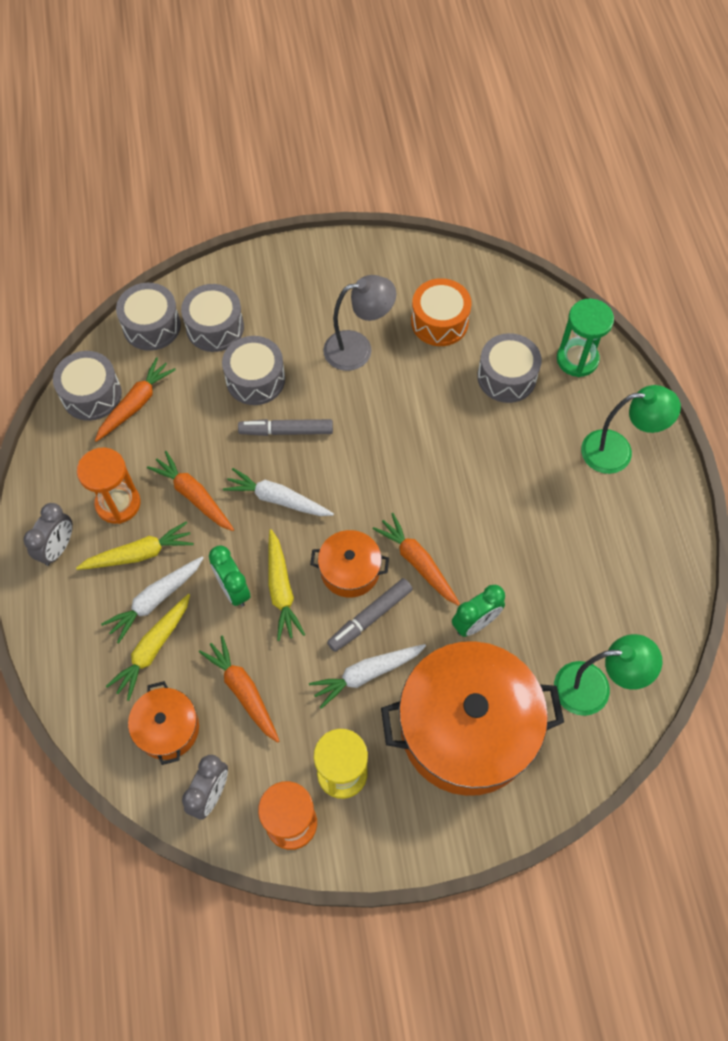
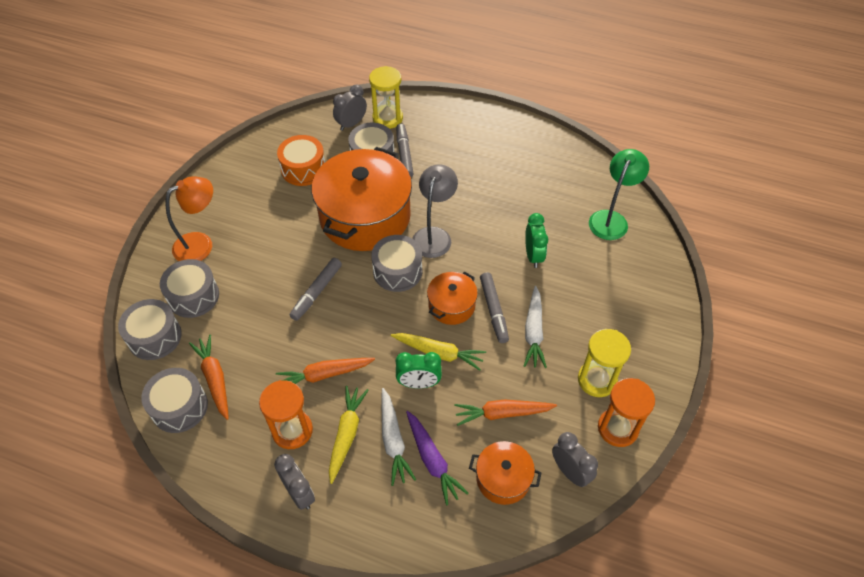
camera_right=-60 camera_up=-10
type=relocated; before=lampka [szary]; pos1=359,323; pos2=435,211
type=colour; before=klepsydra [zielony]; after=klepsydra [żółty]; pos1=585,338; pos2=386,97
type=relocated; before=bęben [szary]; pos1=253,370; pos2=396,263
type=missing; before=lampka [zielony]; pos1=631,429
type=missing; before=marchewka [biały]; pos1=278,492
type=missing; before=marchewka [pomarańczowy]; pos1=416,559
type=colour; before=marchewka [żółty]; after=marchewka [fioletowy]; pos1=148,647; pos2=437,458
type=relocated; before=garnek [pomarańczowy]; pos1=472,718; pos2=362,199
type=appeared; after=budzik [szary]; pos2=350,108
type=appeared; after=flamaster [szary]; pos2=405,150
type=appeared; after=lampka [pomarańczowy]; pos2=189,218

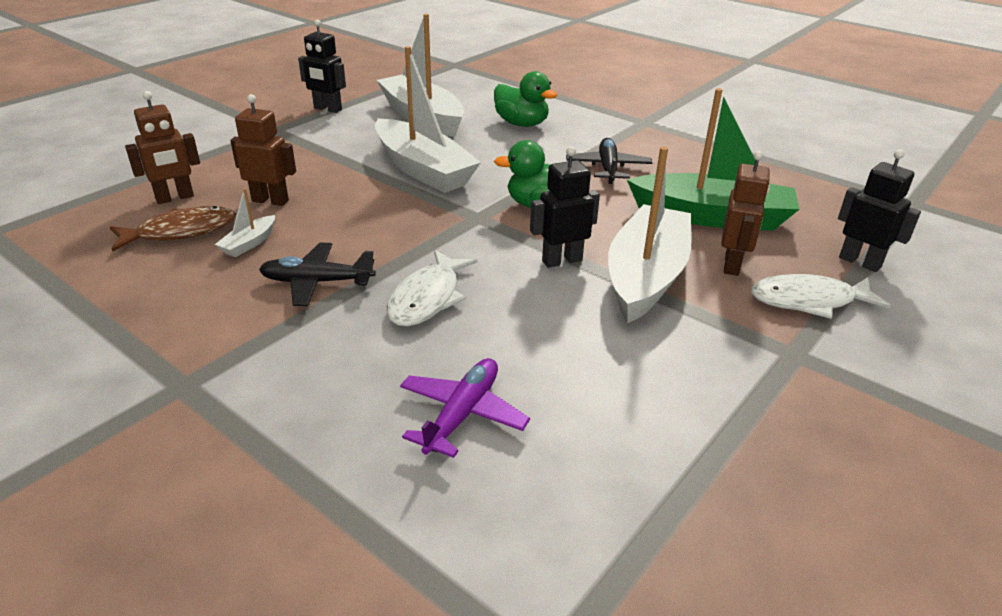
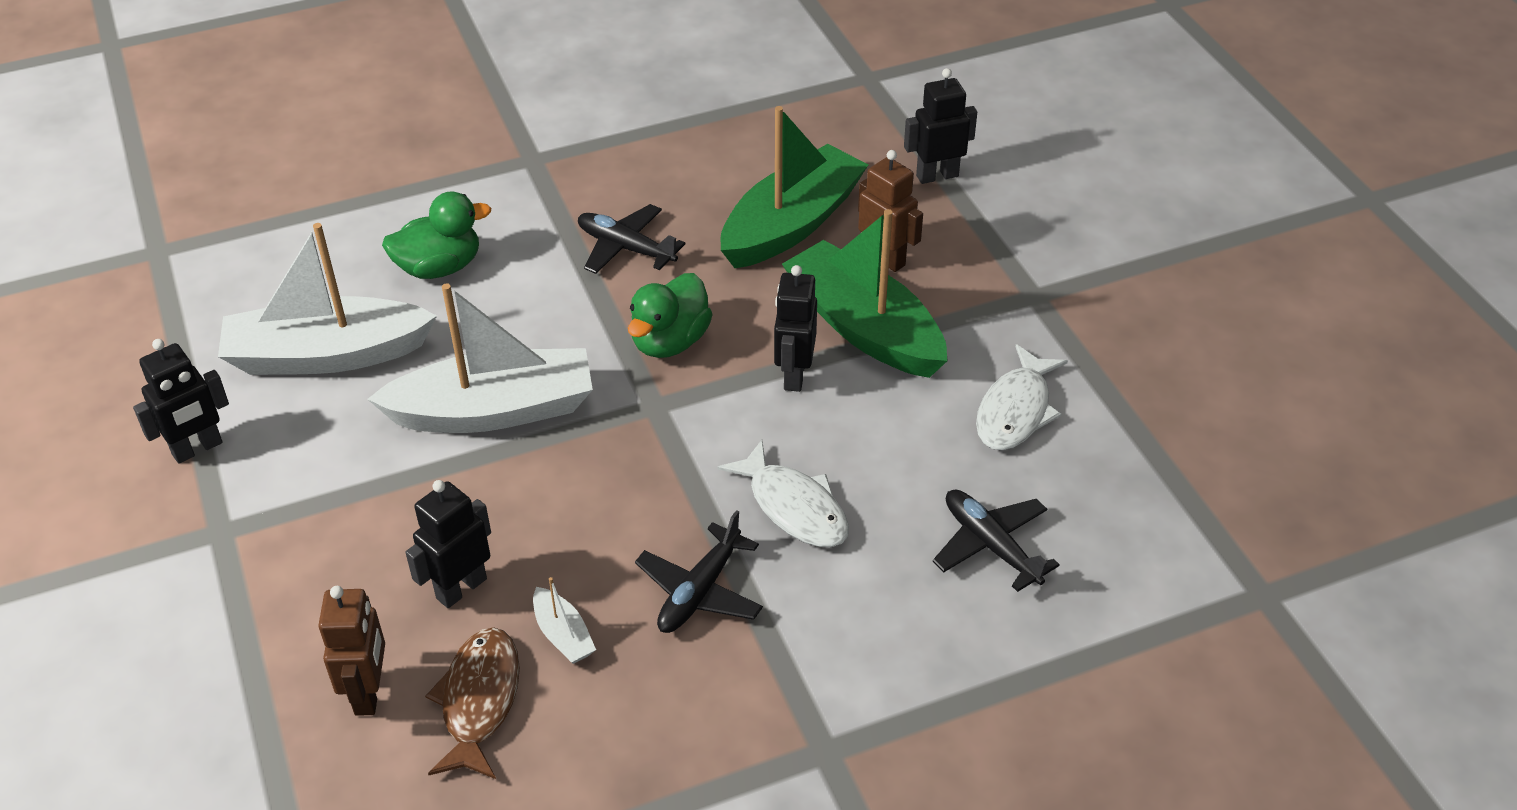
camera_right=-60 camera_up=10
type=colour; before=robot [brązowy]; after=robot [czarny]; pos1=263,150; pos2=448,544
type=colour; before=łódka [biały]; after=łódka [zielony]; pos1=650,235; pos2=865,293
type=relocated; before=ryba [biały]; pos1=821,296; pos2=1022,397
type=colour; before=samolot [fioletowy]; after=samolot [czarny]; pos1=465,408; pos2=996,541

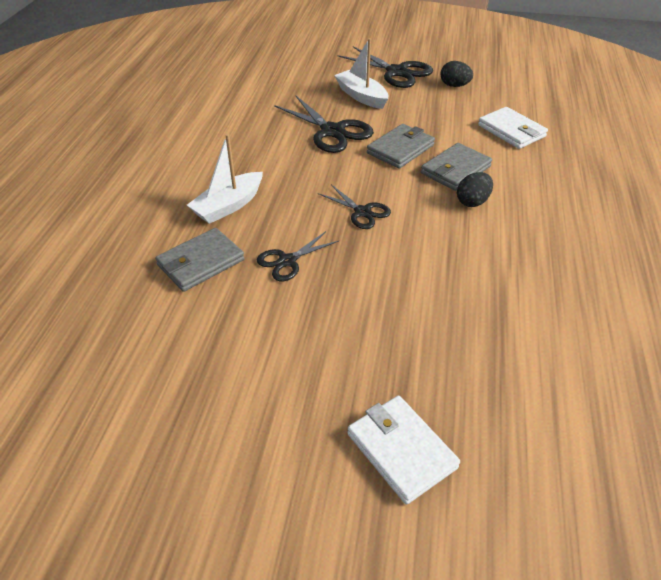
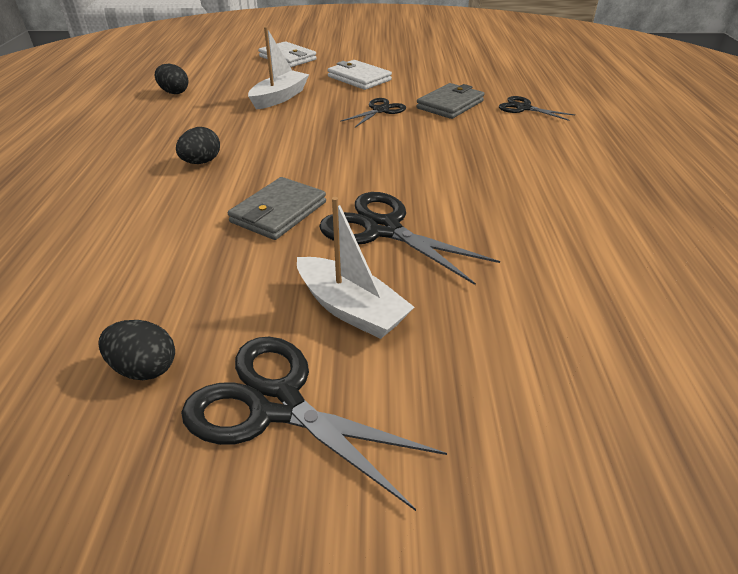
camera_right=170 camera_up=-5
type=relocated; before=portfel [biały]; pos1=513,128; pos2=359,75
type=relocated; before=łódka [biały]; pos1=225,179; pos2=278,68
type=missing; before=portfel [szary]; pos1=456,167
type=relocated; before=nożyczki [czarny]; pos1=354,207; pos2=537,108
type=appeared; after=jajko [czarny]; pos2=171,79

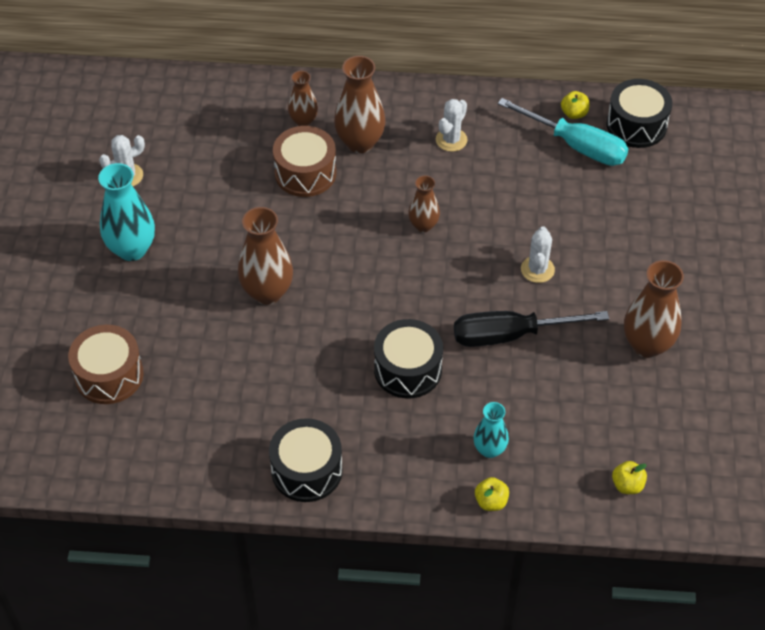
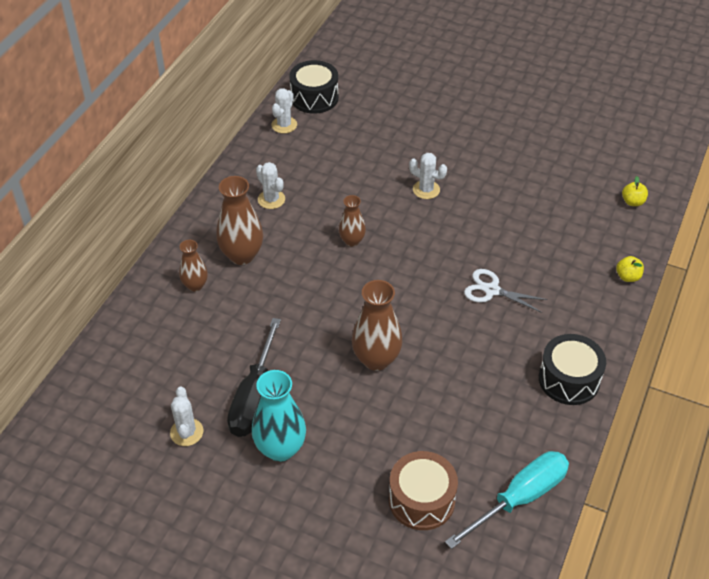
camera_right=-70 camera_up=-5
type=exchanged; before=jabłko [żółty]; after=kaktus [biały]; pos1=575,105; pos2=284,110
type=relocated; before=śrubokręt [turkusowy]; pos1=563,132; pos2=507,500
type=missing; before=bęben [brązowy]; pos1=304,161
type=missing; before=wazon [brązowy]; pos1=654,309
type=relocated; before=śrubokręt [czarny]; pos1=531,329; pos2=254,377
type=exchanged; before=bęben [czarny]; after=nożyczki [biały]; pos1=408,358; pos2=506,291
type=missing; before=wazon [turkusowy]; pos1=491,430

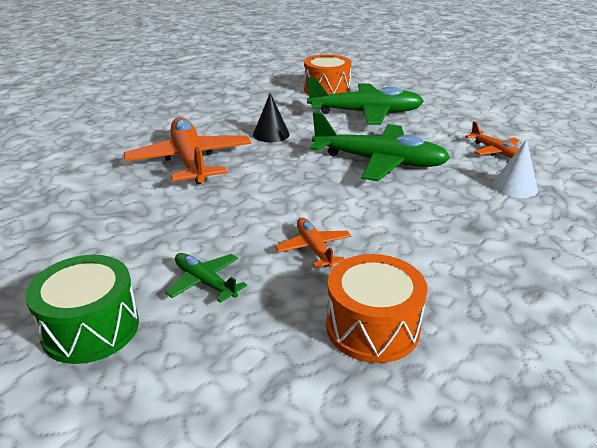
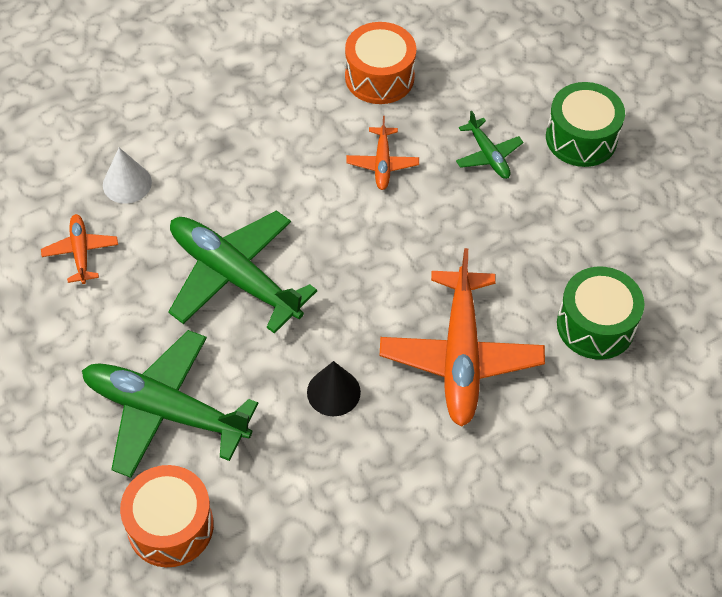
camera_right=-160 camera_up=25
type=appeared; after=bęben [zielony]; pos2=601,313

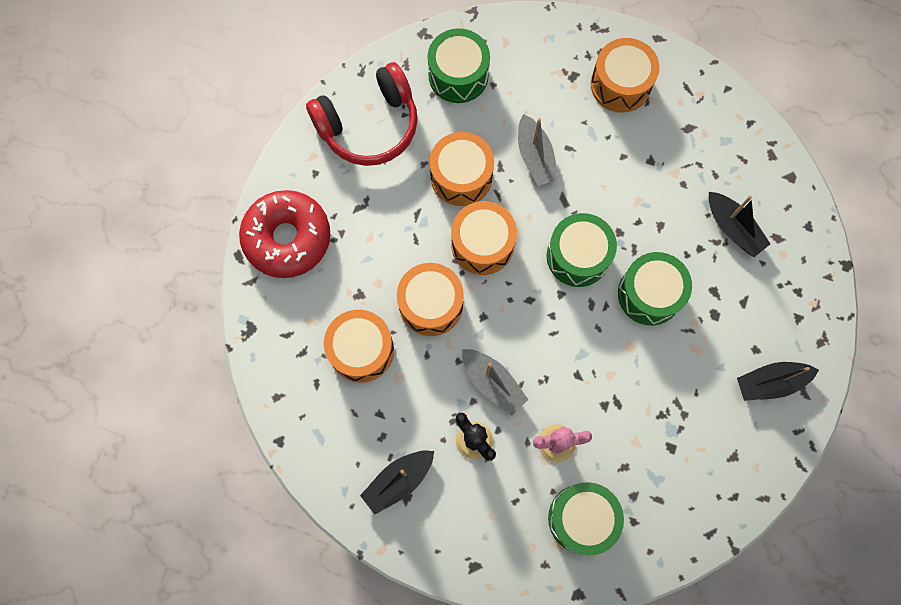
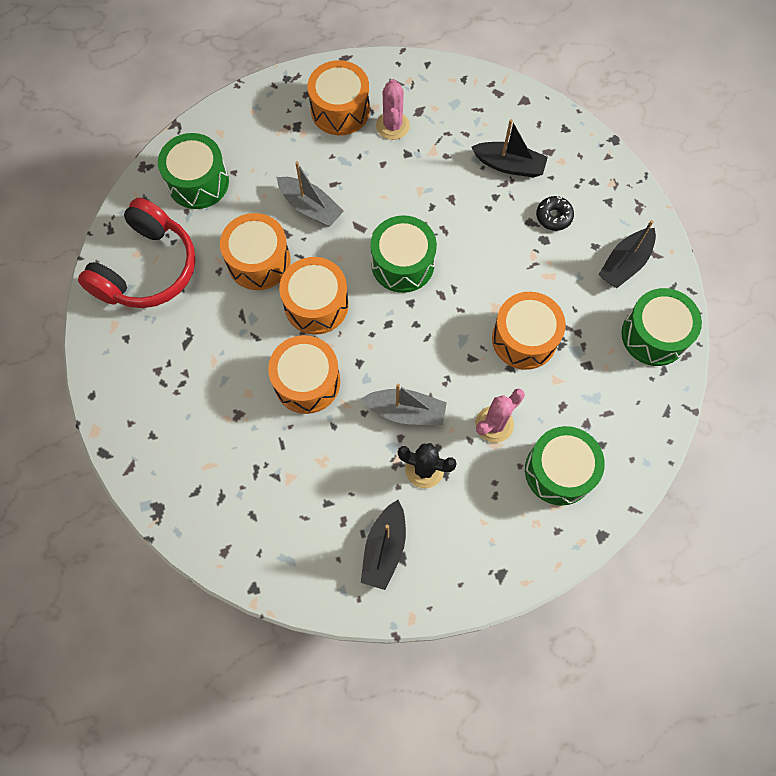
camera_right=-35 camera_up=-5
type=missing; before=donut [czerwony]; pos1=284,234
type=relocated; before=bęben [zielony]; pos1=655,288; pos2=661,327
type=relocated; before=bęben [pomarańczowy]; pos1=359,346; pos2=529,331
type=appeared; after=kaktus [różowy]; pos2=393,109
type=appeared; after=donut [czarny]; pos2=555,213

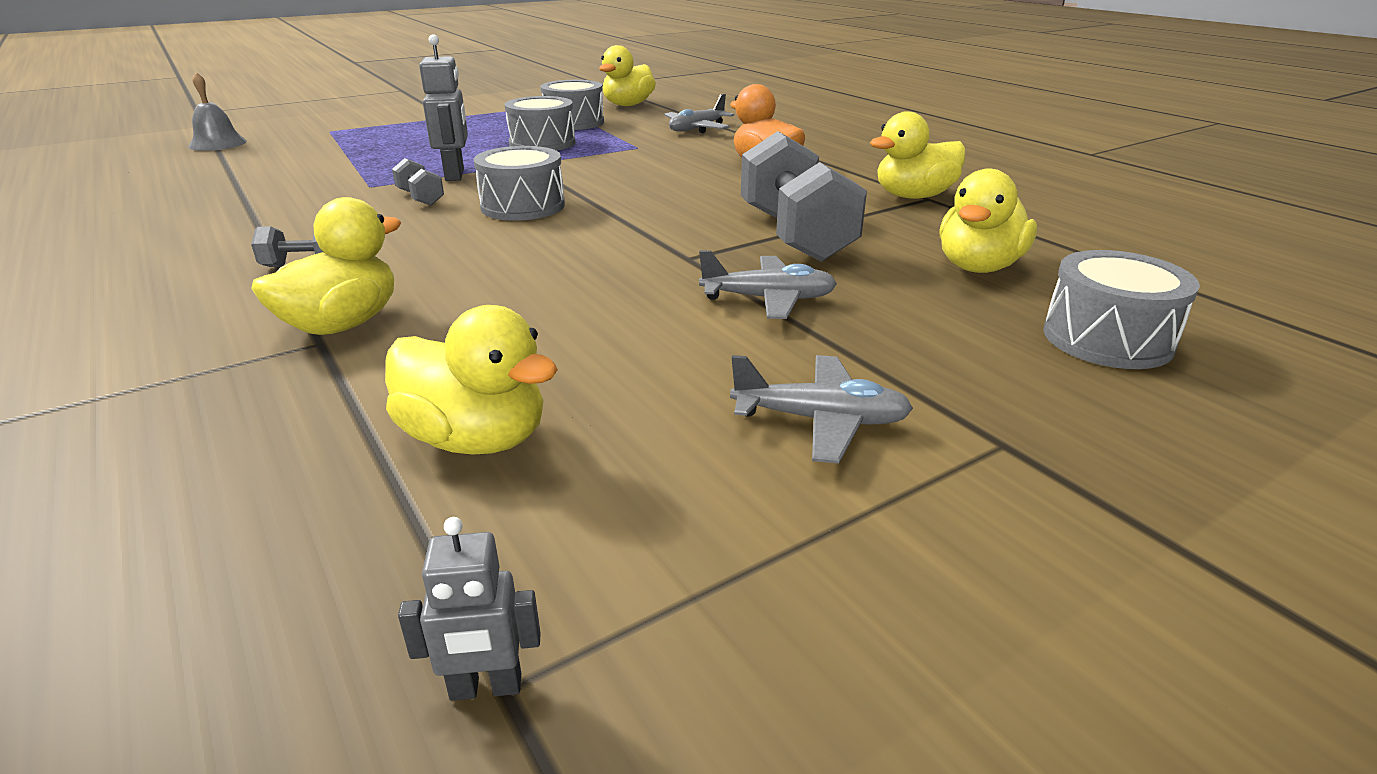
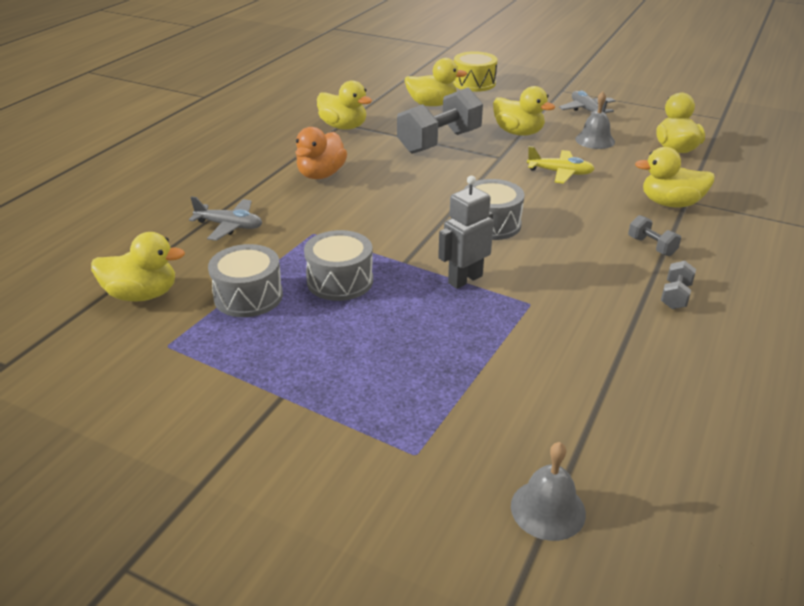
camera_right=-120 camera_up=5
type=relocated; before=hantel [szary]; pos1=418,181; pos2=678,285
type=exchanged; before=samolot [szary]; after=kaczka [żółty]; pos1=768,284; pos2=524,111
type=colour; before=bęben [szary]; after=bęben [żółty]; pos1=1121,309; pos2=475,71
type=missing; before=robot [szary]; pos1=469,609
type=appeared; after=dzwonek [szary]; pos2=595,120
type=appeared; after=samolot [żółty]; pos2=561,165

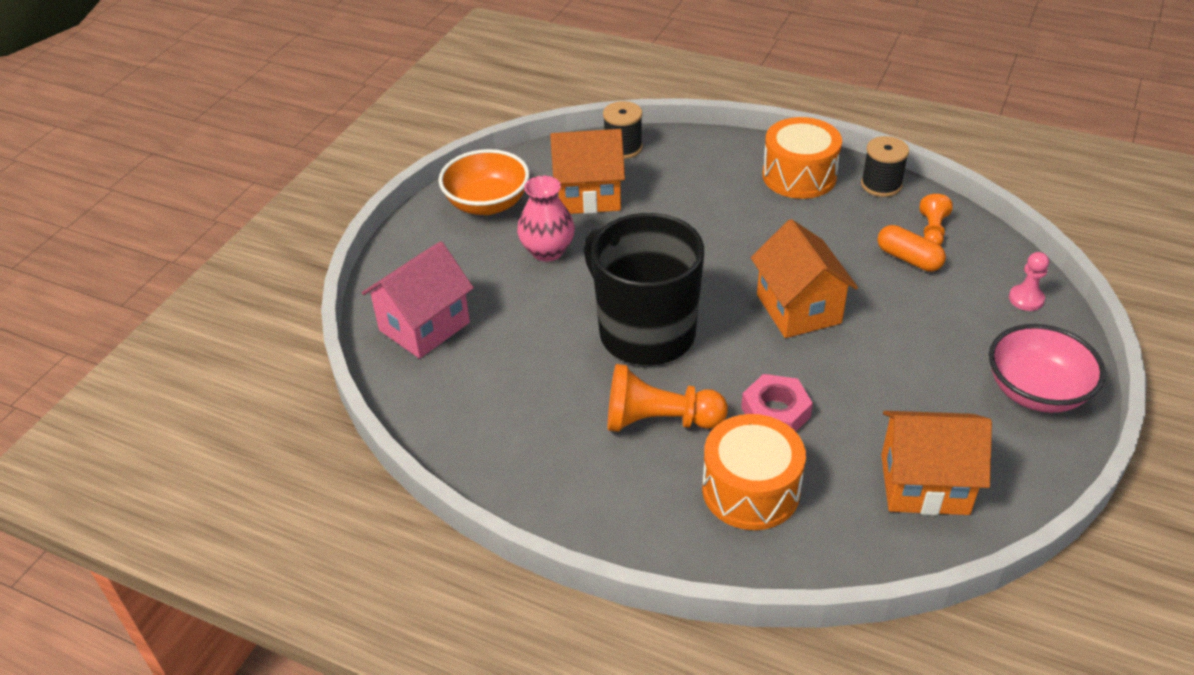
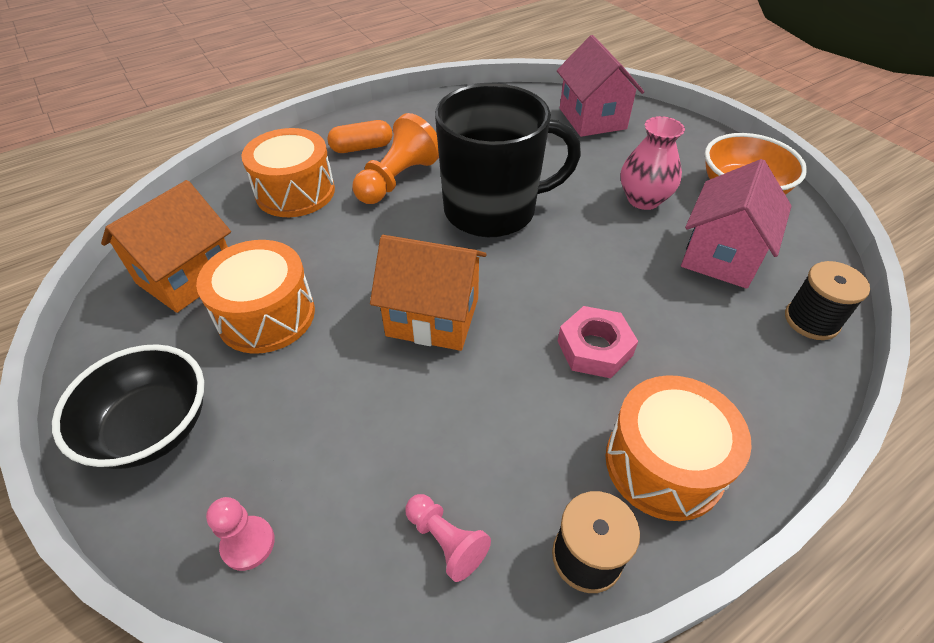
camera_right=120 camera_up=5
type=colour; before=domek [pomarańczowy]; after=domek [różowy]; pos1=587,171; pos2=736,224
type=colour; before=pionek [pomarańczowy]; after=pionek [różowy]; pos1=936,219; pos2=448,538
type=relocated; before=kapsułka [pomarańczowy]; pos1=911,248; pos2=359,136
type=colour; before=miska [różowy]; after=miska [czarny]; pos1=1047,368; pos2=128,406
type=relocated; before=nakrętka [różowy]; pos1=777,403; pos2=598,342
type=appeared; after=bęben [pomarańczowy]; pos2=255,297

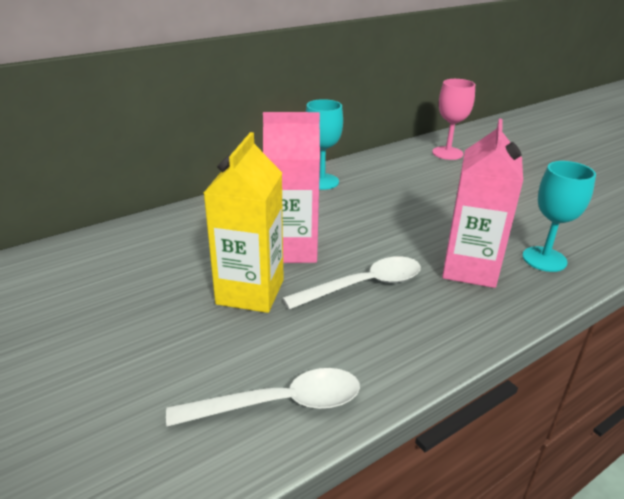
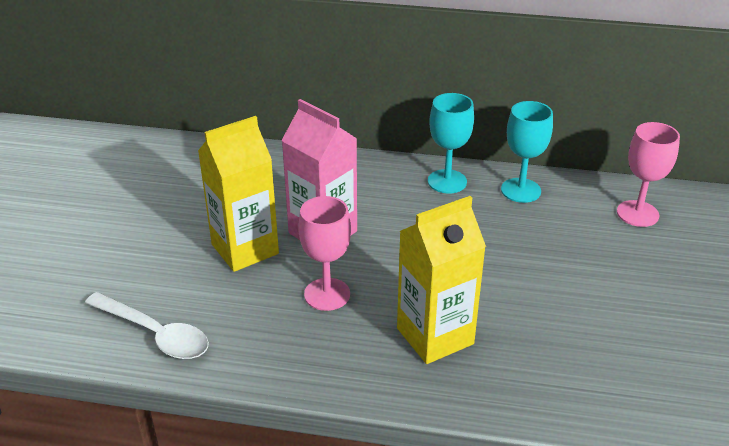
camera_right=45 camera_up=5
type=colour; before=karton mleka [różowy]; after=karton mleka [żółty]; pos1=482,203; pos2=441,280
type=relocated; before=kielich [turkusowy]; pos1=559,216; pos2=527,152
type=exchanged; before=łyżka [biały]; after=kielich [różowy]; pos1=352,282; pos2=324,253

